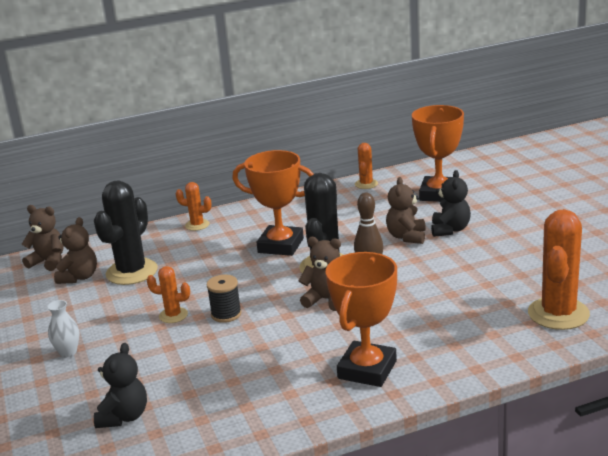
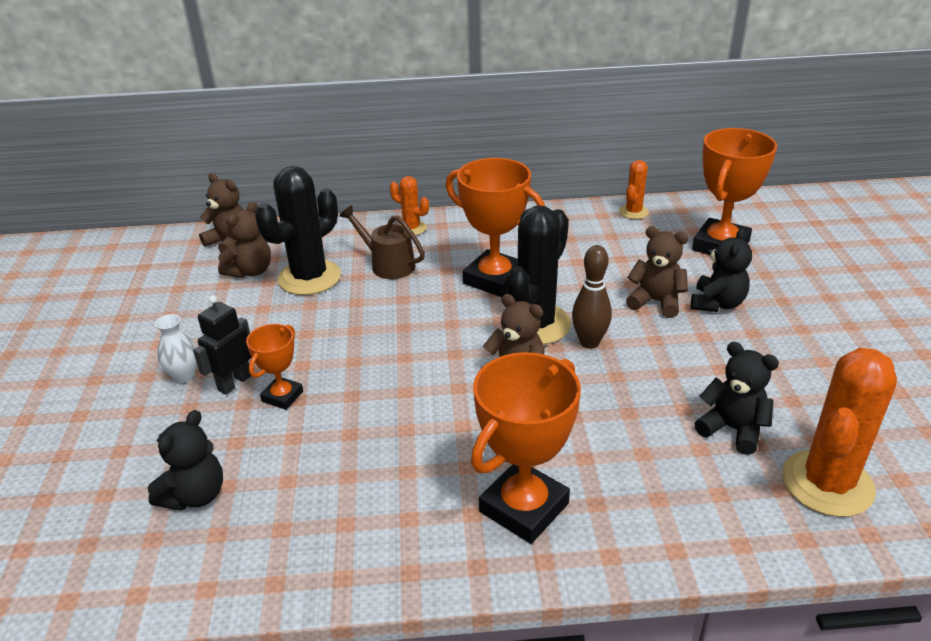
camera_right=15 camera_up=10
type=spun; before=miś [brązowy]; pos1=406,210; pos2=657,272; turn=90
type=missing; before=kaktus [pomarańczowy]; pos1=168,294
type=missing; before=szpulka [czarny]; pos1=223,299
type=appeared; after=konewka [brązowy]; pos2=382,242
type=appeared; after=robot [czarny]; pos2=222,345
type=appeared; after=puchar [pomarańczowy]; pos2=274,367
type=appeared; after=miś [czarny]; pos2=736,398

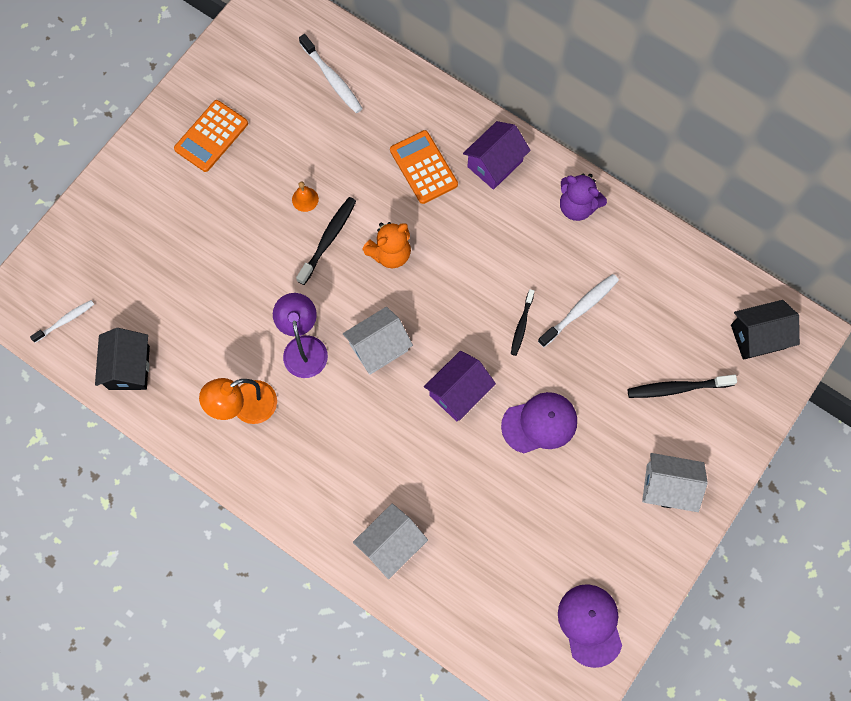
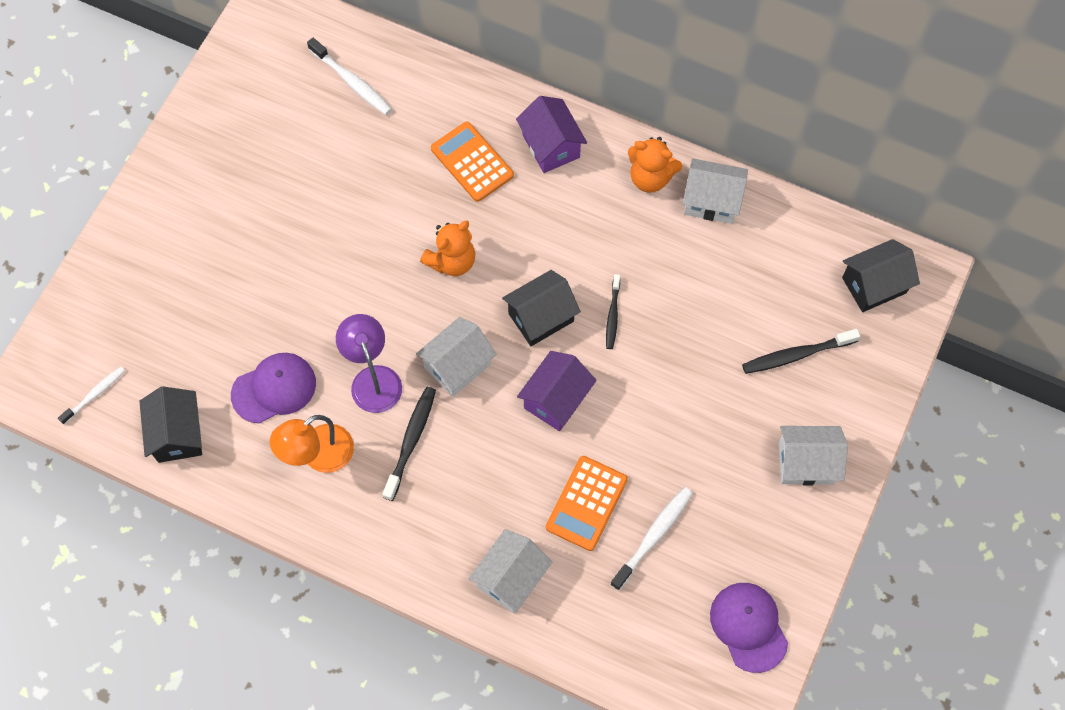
camera_right=-10 camera_up=-5
type=relocated; before=kalkulator [pomarańczowy]; pos1=211,136; pos2=587,503
type=spun; before=domek [fioletowy]; pos1=497,155; pos2=551,134; turn=-60
type=colour; before=miś [fioletowy]; after=miś [pomarańczowy]; pos1=583,197; pos2=655,165
type=missing; before=dzwonek [pomarańczowy]; pos1=305,196
type=relocated; before=szczoteczka do zębów [czarny]; pos1=326,241; pos2=409,444
type=relocated; before=szczoteczka do zębów [biały]; pos1=578,310; pos2=651,538
type=relocated; before=czapka [fioletowy]; pos1=539,422; pos2=273,388
type=appeared; after=domek [biały]; pos2=715,191
type=appeared; after=domek [czarny]; pos2=541,308

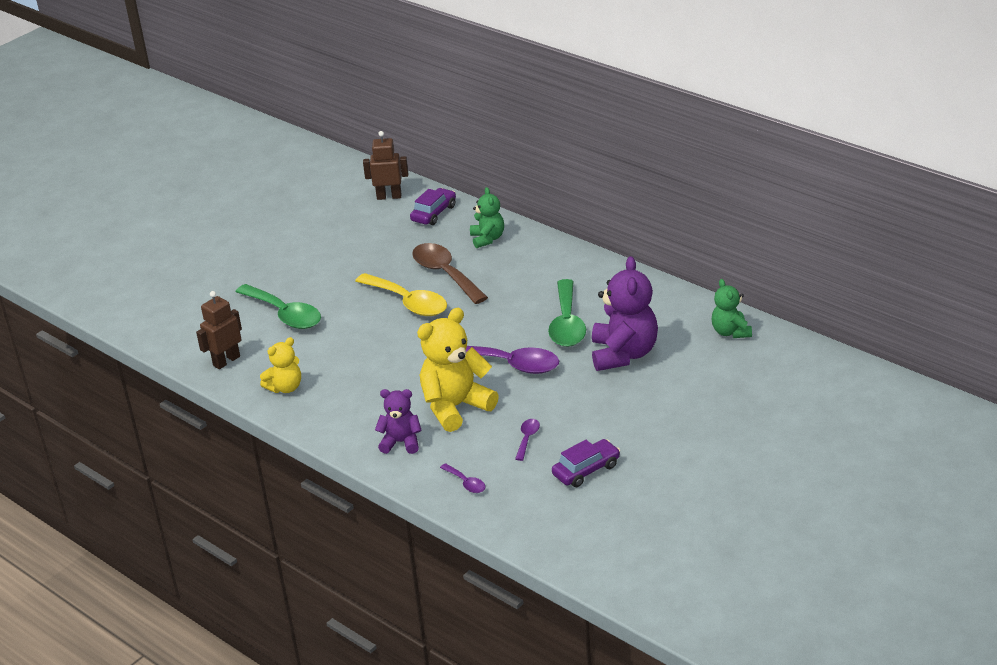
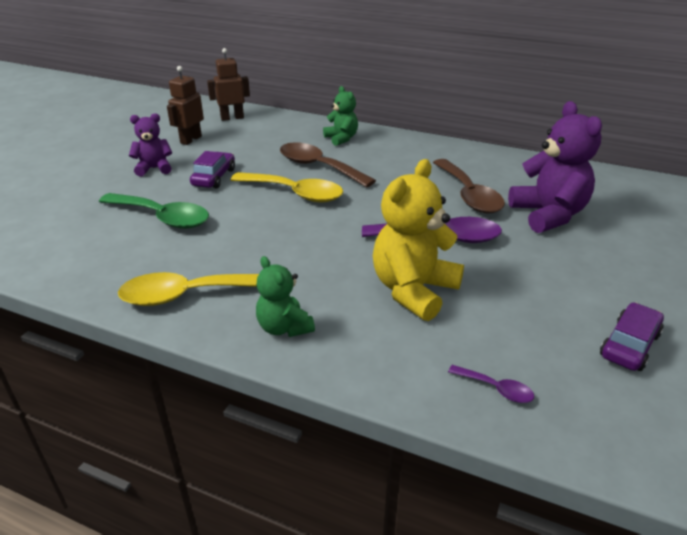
camera_right=-20 camera_up=0
type=relocated; before=samochód [fioletowy]; pos1=433,206; pos2=212,169
type=colour; before=łyżka [zielony]; after=łyżka [brązowy]; pos1=567,313; pos2=469,186
type=relocated; before=miś [zielony]; pos1=731,308; pos2=285,296
type=relocated; before=robot [brązowy]; pos1=219,330; pos2=185,105
type=exchanged; before=miś [żółty]; after=łyżka [żółty]; pos1=280,365; pos2=188,289
type=relocated; before=miś [fioletowy]; pos1=398,421; pos2=150,144
type=missing; before=łyżka [fioletowy]; pos1=527,440

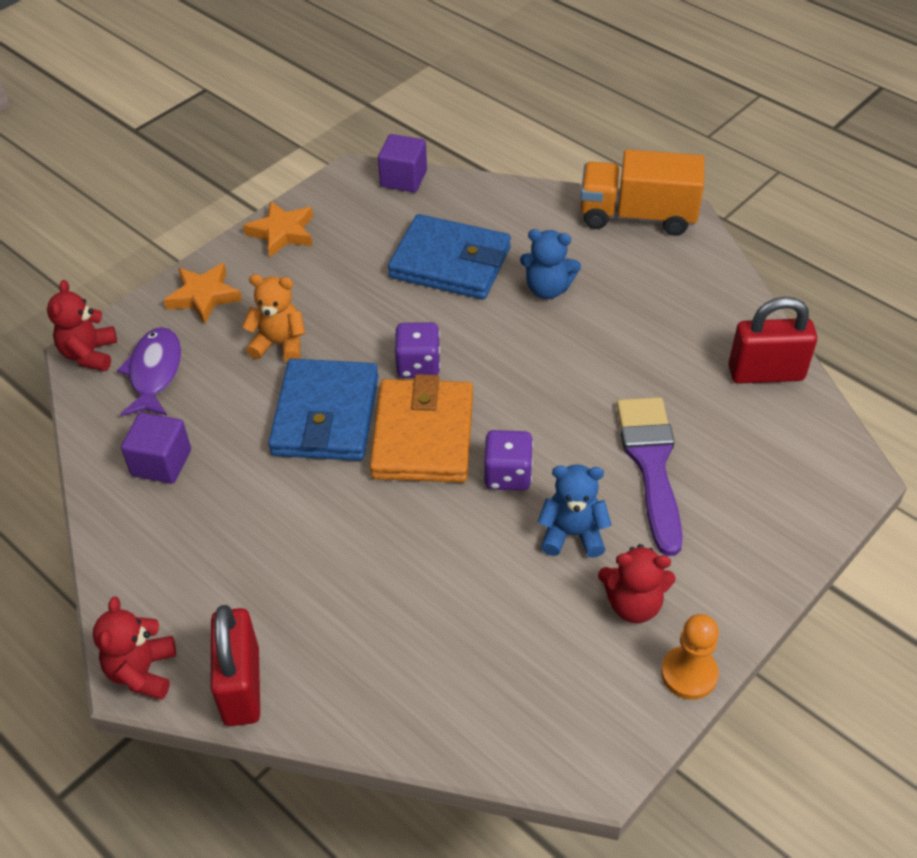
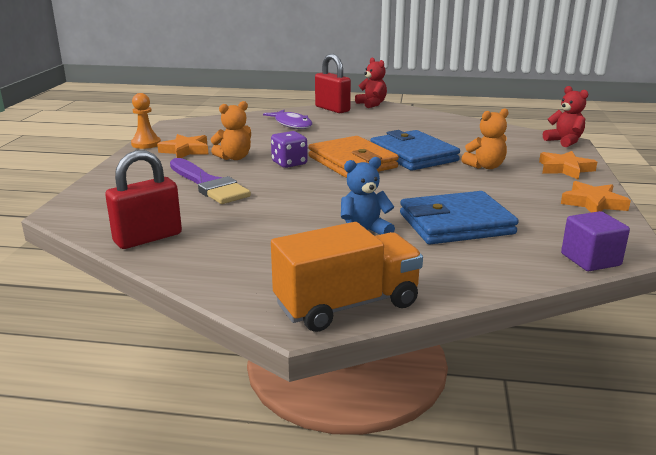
camera_right=145 camera_up=-25
type=missing; before=kostka do gry [fioletowy]; pos1=417,350
type=relocated; before=ryba [fioletowy]; pos1=149,371; pos2=287,119
type=missing; before=sześcian [fioletowy]; pos1=156,448
type=colour; before=miś [niebieski]; after=miś [pomarańczowy]; pos1=574,511; pos2=231,130
type=exchanged; before=miś [czerwony]; after=gwiazda [pomarańczowy]; pos1=636,583; pos2=183,146

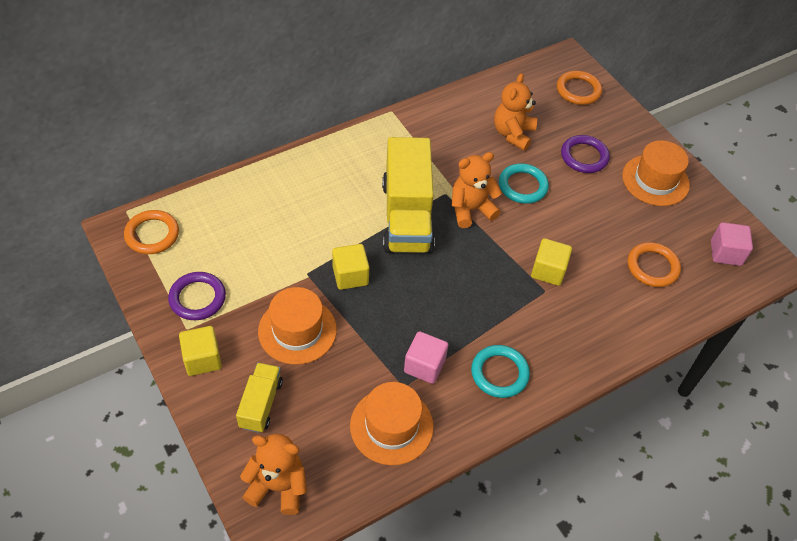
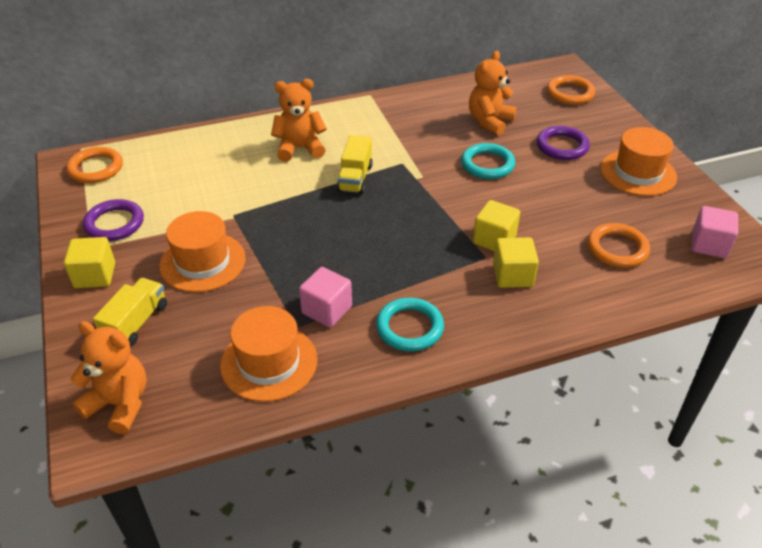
camera_right=15 camera_up=-10
type=size; before=ciężarówka [żółty]; pos1=408,195; pos2=355,164; scale=0.51
type=relocated; before=miś [pomarańczowy]; pos1=477,190; pos2=299,120
type=relocated; before=sześcian [żółty]; pos1=350,267; pos2=516,262

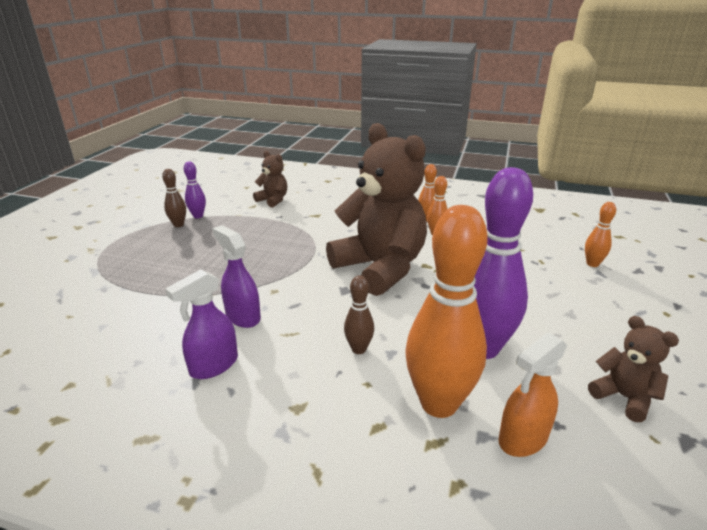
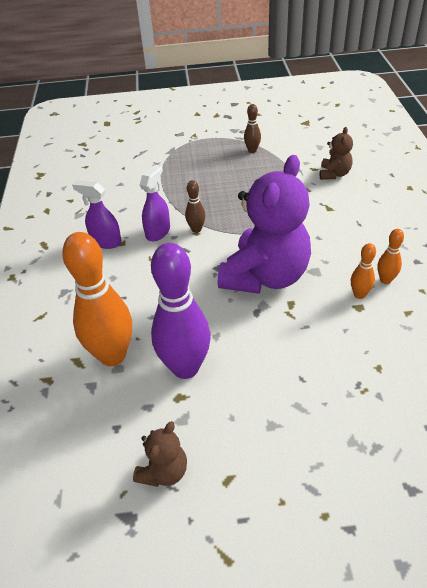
camera_right=70 camera_up=15
type=colour; before=miś [brązowy]; after=miś [fioletowy]; pos1=376,209; pos2=264,224
type=missing; before=kręgiel [fioletowy]; pos1=195,189
type=missing; before=kręgiel [pomarańczowy]; pos1=600,234
type=relocated; before=kręgiel [brązowy]; pos1=359,314; pos2=195,206
type=missing; before=spryskiwacz [pomarańczowy]; pos1=532,395

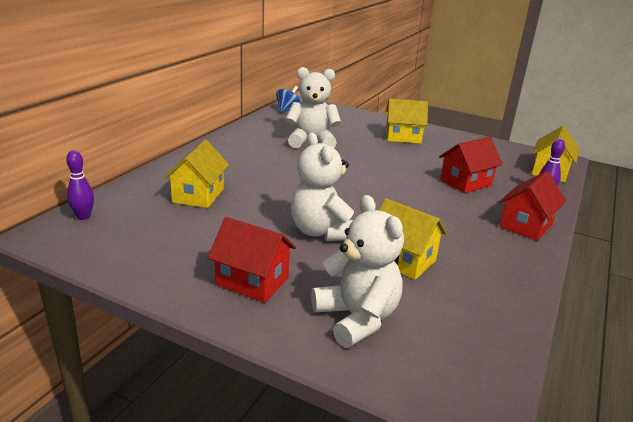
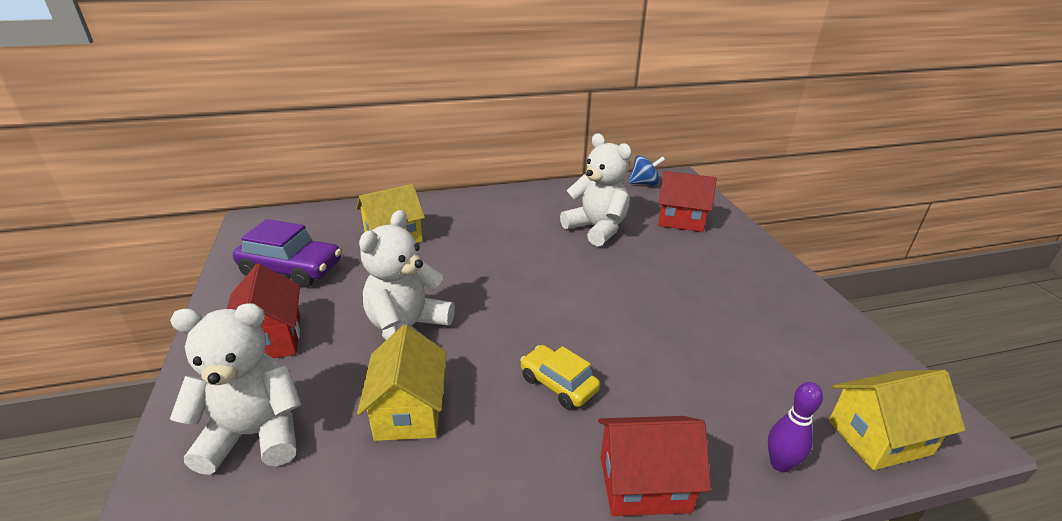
camera_right=50 camera_up=5
type=missing; before=domek [żółty]; pos1=407,121
type=relocated; before=domek [czerwony]; pos1=471,165; pos2=687,201
type=missing; before=kręgiel [fioletowy]; pos1=80,185
type=spun; before=miś [biały]; pos1=357,271; pos2=235,389; turn=-120
type=appeared; after=samochód [fioletowy]; pos2=287,253
type=appeared; after=samochód [żółty]; pos2=560,377

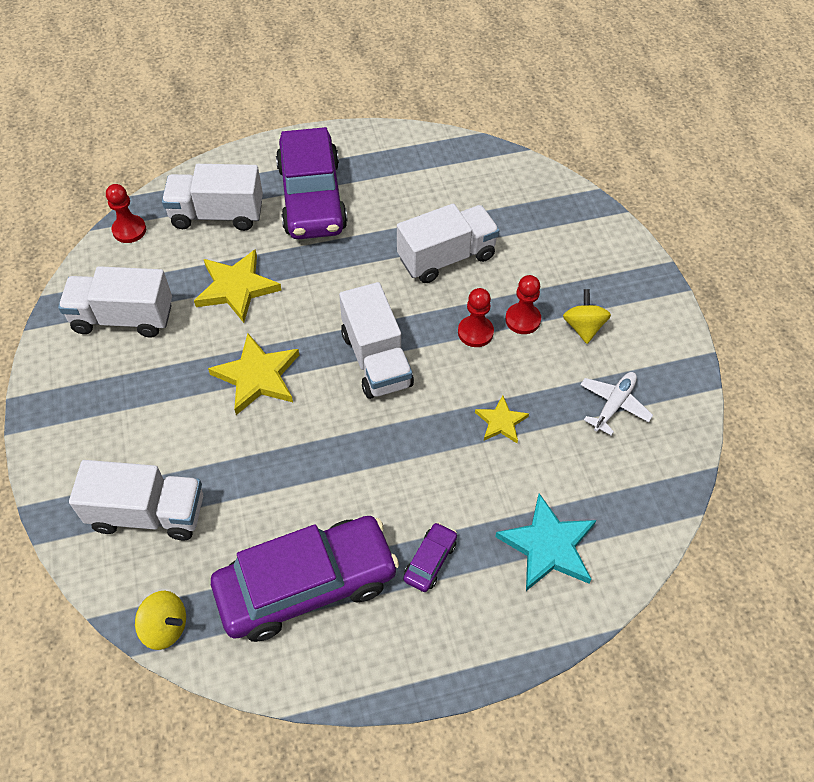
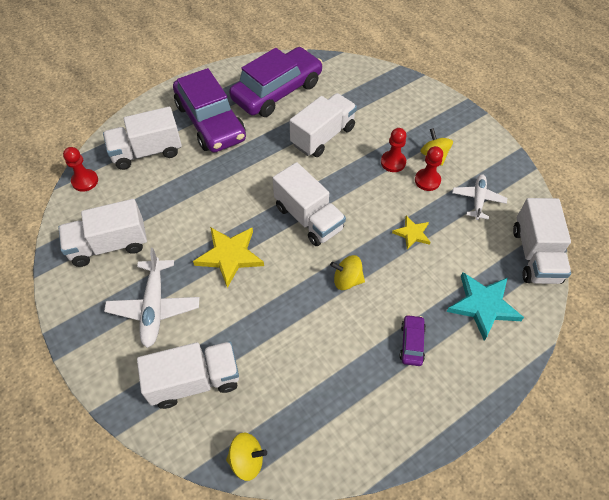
camera_right=-20 camera_up=0
type=missing; before=gwiazda [żółty]; pos1=237,286
type=relocated; before=pionek [czerwony]; pos1=476,317; pos2=429,168
type=relocated; before=samochód [fioletowy]; pos1=305,579; pos2=276,82
type=appeared; after=ciężarówka [biały]; pos2=542,241
type=appeared; after=samolot [biały]; pos2=152,298
type=appeared; after=bączek [żółty]; pos2=347,272

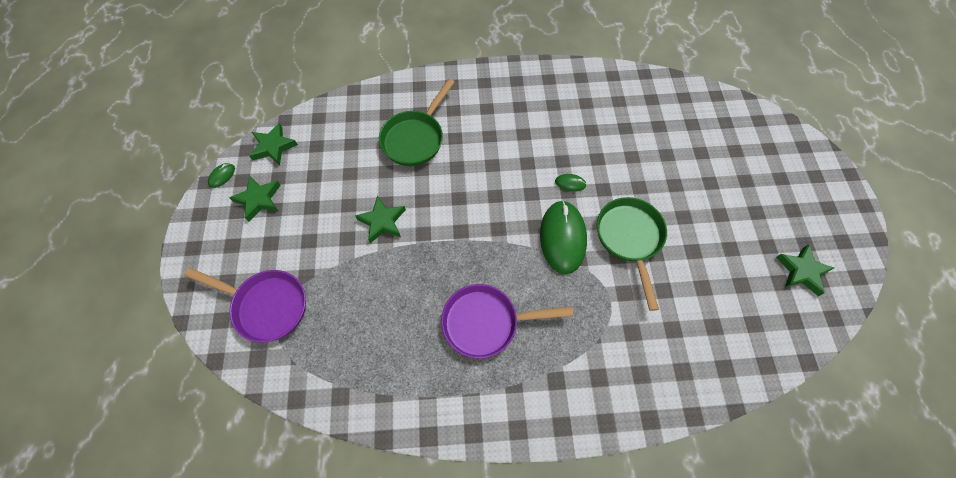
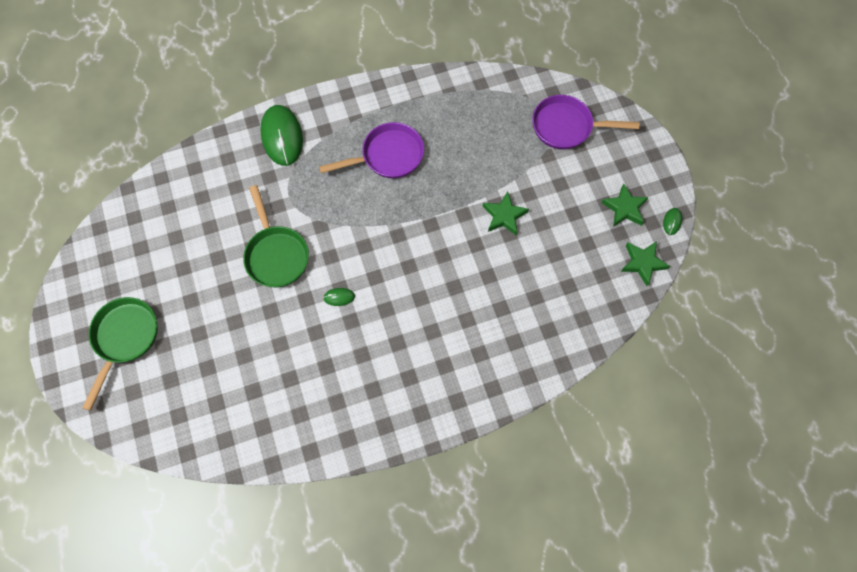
camera_right=165 camera_up=5
type=relocated; before=patelnia [zielony]; pos1=417,122; pos2=120,354
type=relocated; before=myszka [zielony]; pos1=563,237; pos2=281,135
type=missing; before=gwiazda [zielony]; pos1=805,270

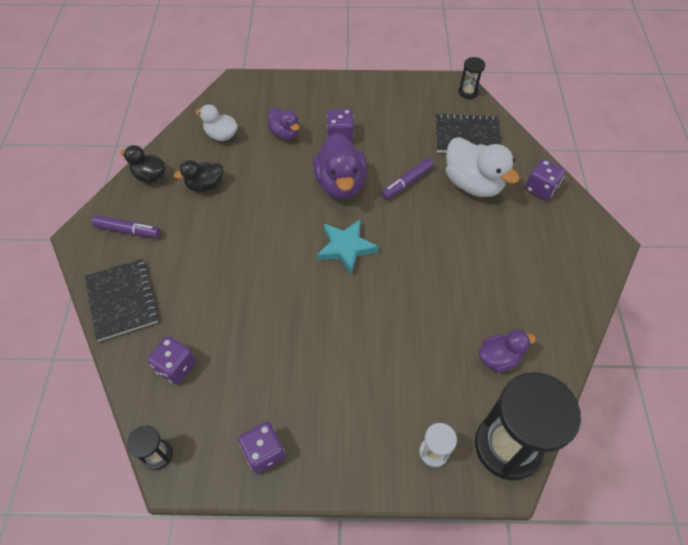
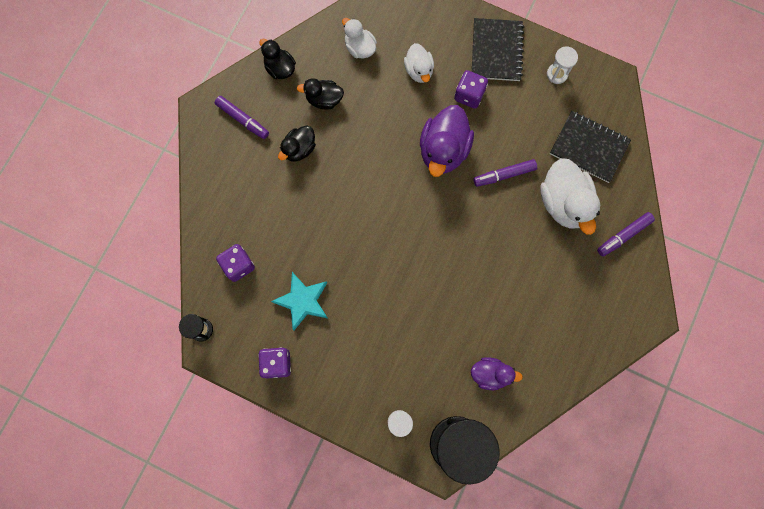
camera_right=25 camera_up=20
type=missing; before=klepsydra [czarny]; pos1=471,78
type=colour; before=kaczka [fioletowy]; after=kaczka [biały]; pos1=283,123; pos2=419,63
type=exchanged; before=kostka do gry [fioletowy]; after=flamaster [fioletowy]; pos1=545,179; pos2=626,234
type=relocated; before=gwiazda [turkusowy]; pos1=348,247; pos2=299,301
type=relocated; before=zeszyt [czarny]; pos1=122,300; pos2=498,49
type=appeared; after=klepsydra [biały]; pos2=562,65
type=appeared; after=kaczka [czarny]; pos2=297,144

